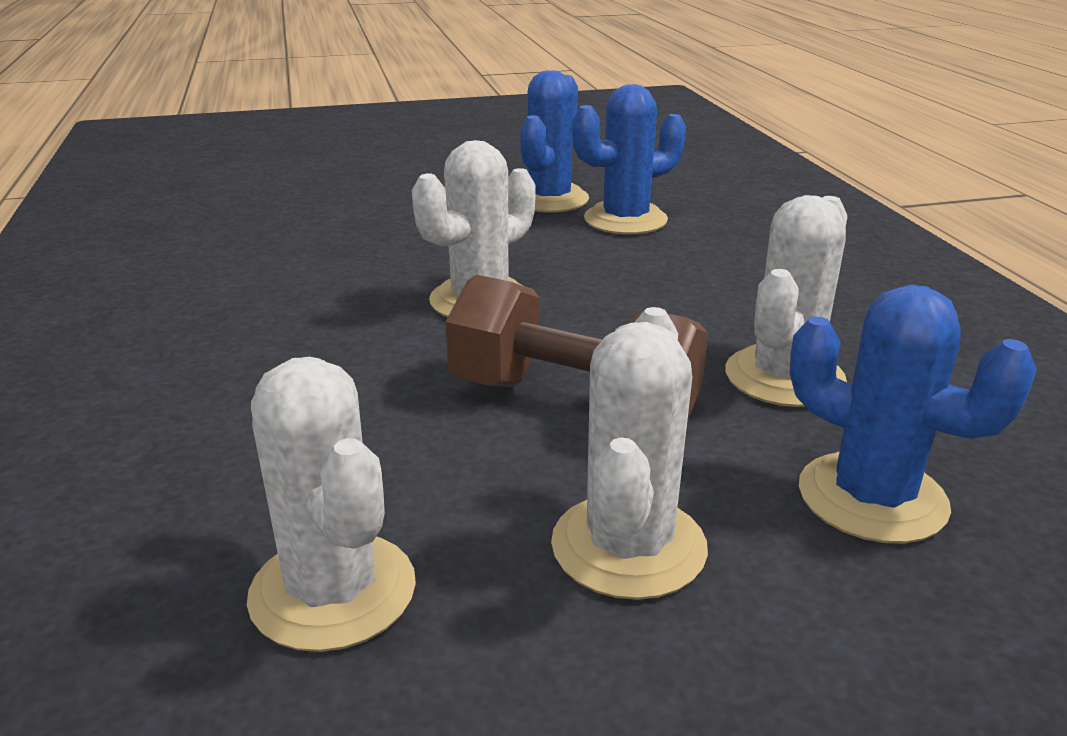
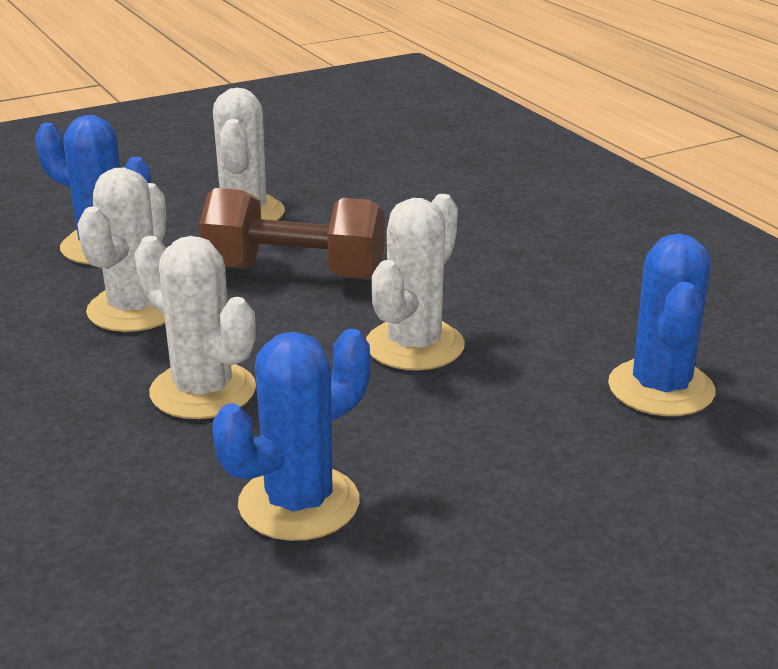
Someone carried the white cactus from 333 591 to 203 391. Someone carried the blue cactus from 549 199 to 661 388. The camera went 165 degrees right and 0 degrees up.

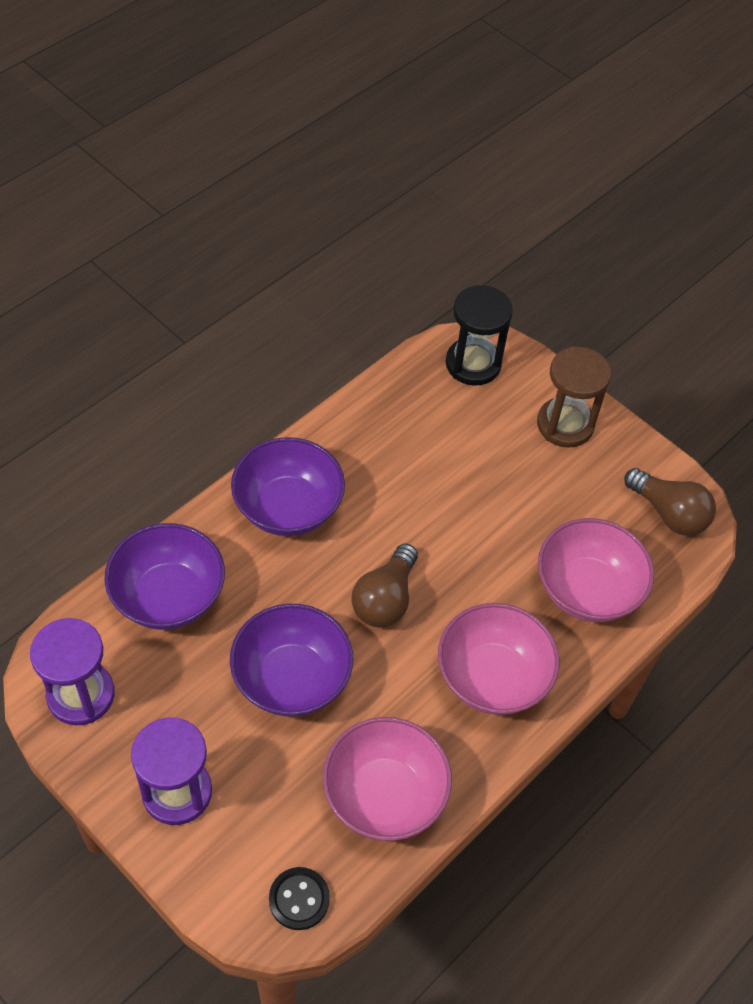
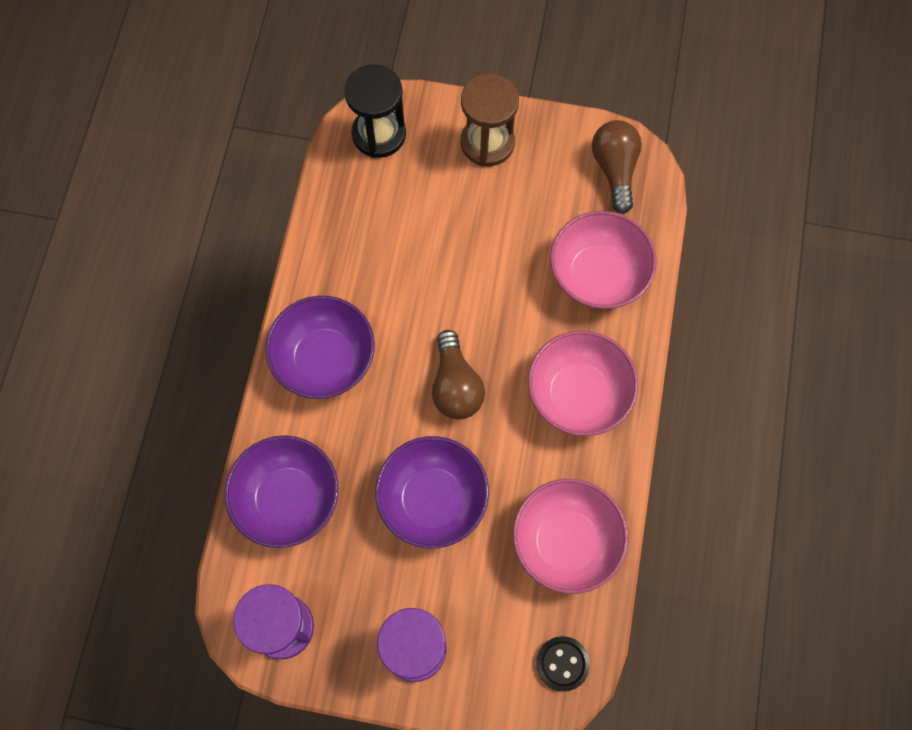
Someone rotated the brown light bulb at 669 513 by 105 degrees counterclockwise. The camera went 30 degrees left and 15 degrees up.

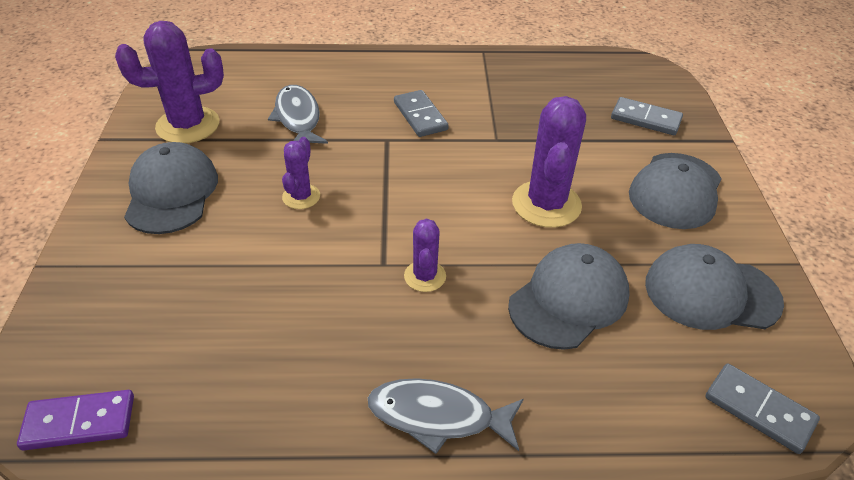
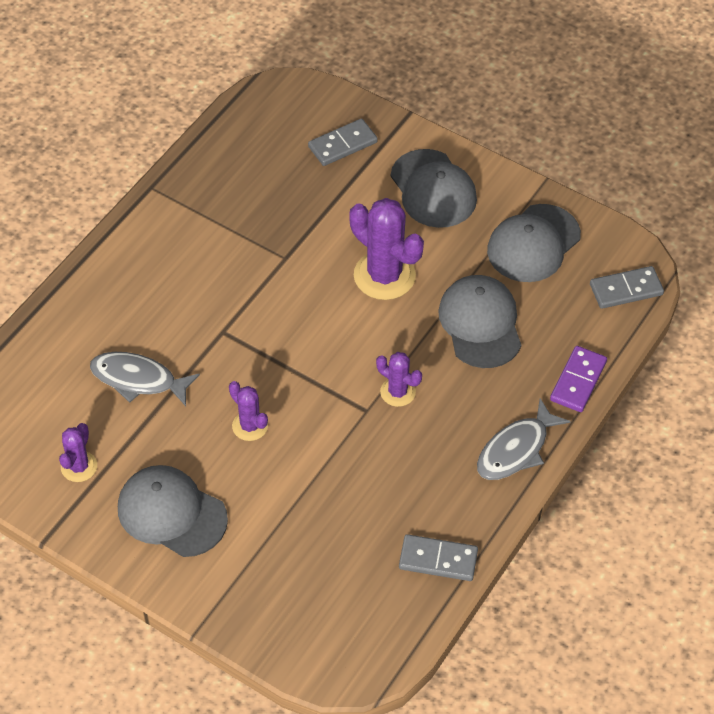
Someone carried the purple domino from 79 422 to 578 381. Someone scaled the purple cactus at 188 125 by 0.55. Someone carried the grey domino from 420 116 to 438 560. The camera went 55 degrees left and 10 degrees up.

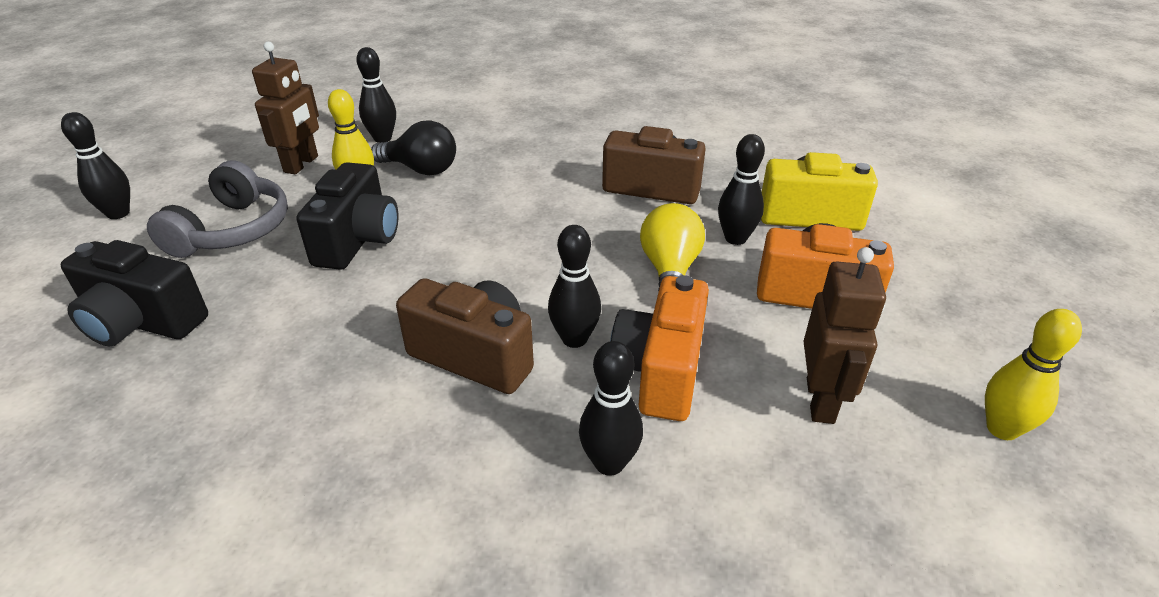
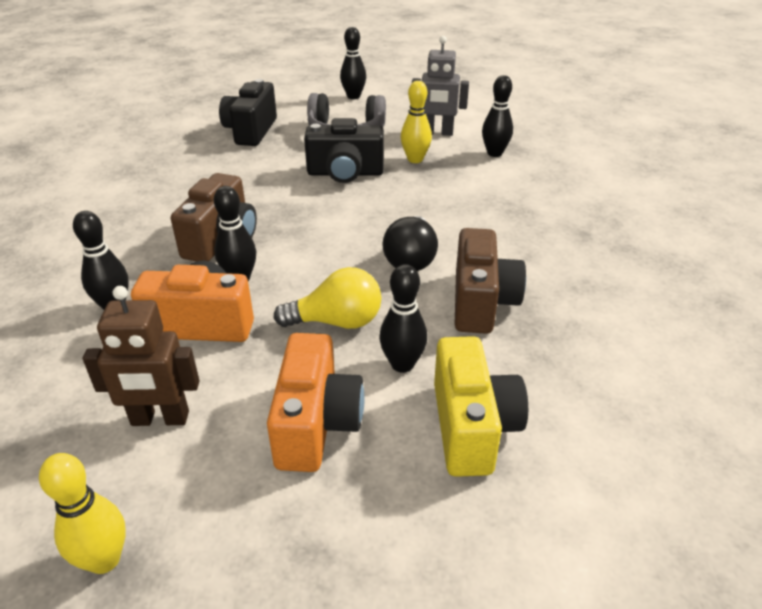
Someone repainted the brown robot at 301 164, which became the grey robot at 437 133. Someone carried the black light bulb from 421 169 to 411 259. The camera went 80 degrees right and 0 degrees up.

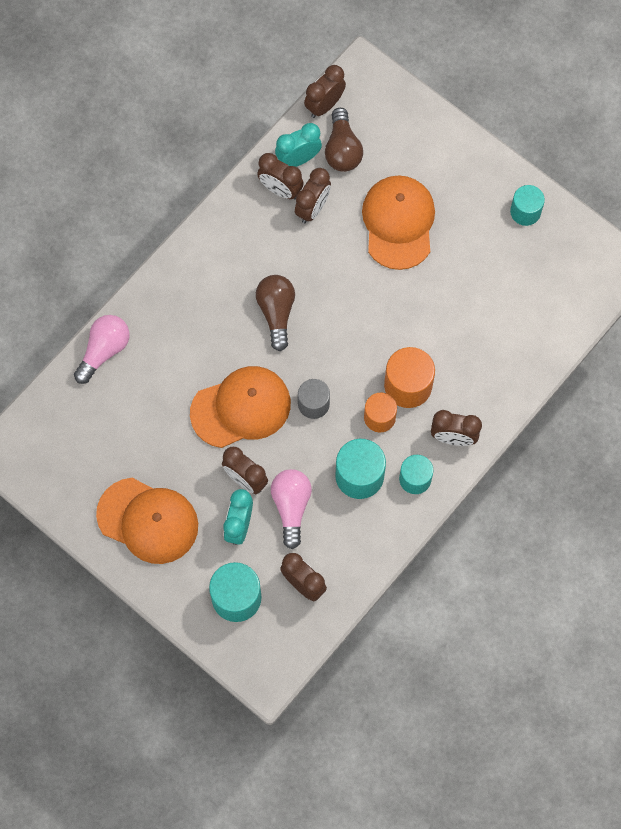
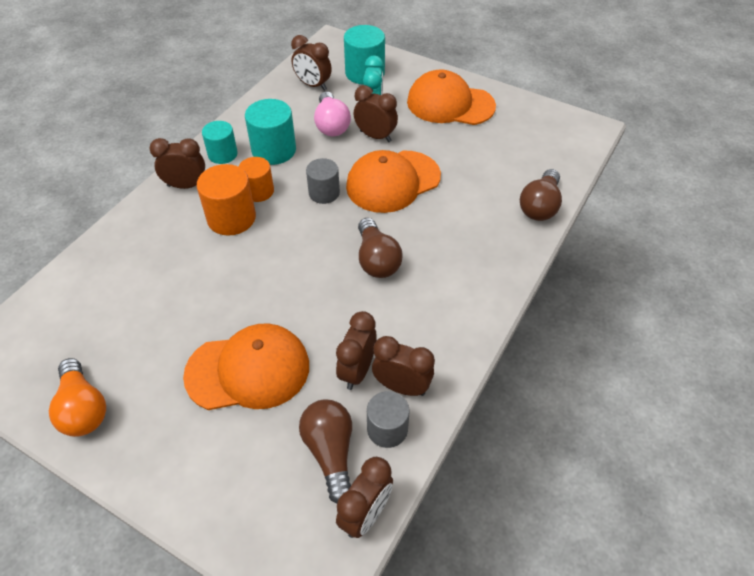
Someone repainted the pink light bulb at 104 351, which became the brown light bulb at 540 206. Someone swapped the turquoise clock at 298 159 for the grey cylinder at 387 429. Someone rotated the orange cap at 398 223 by 90 degrees counterclockwise. Someone swapped the turquoise cylinder at 525 212 for the orange light bulb at 83 408. The camera went 170 degrees right and 20 degrees down.

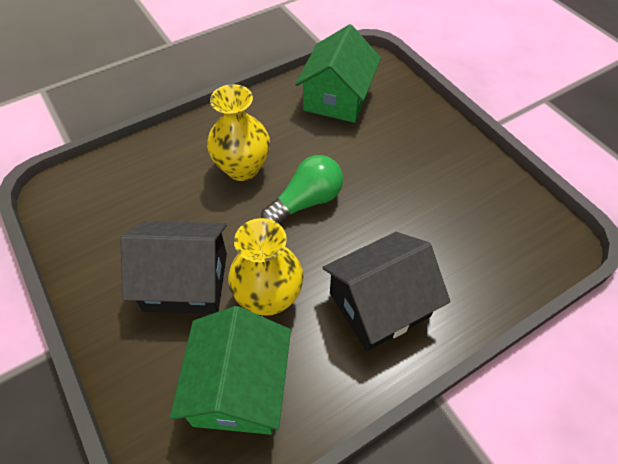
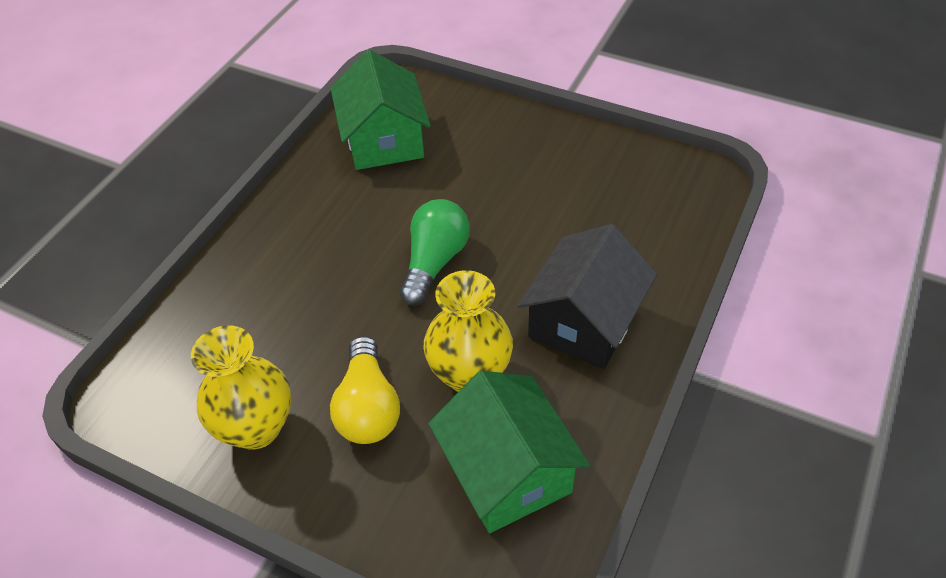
Someone swapped the black house at 186 281 for the yellow light bulb at 368 407. Someone carried the yellow vase from 242 168 to 256 427. The camera went 30 degrees left and 5 degrees down.

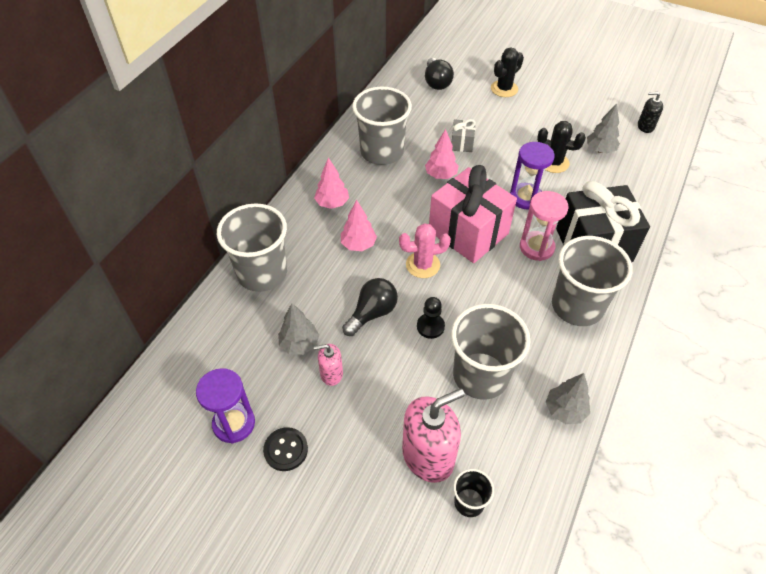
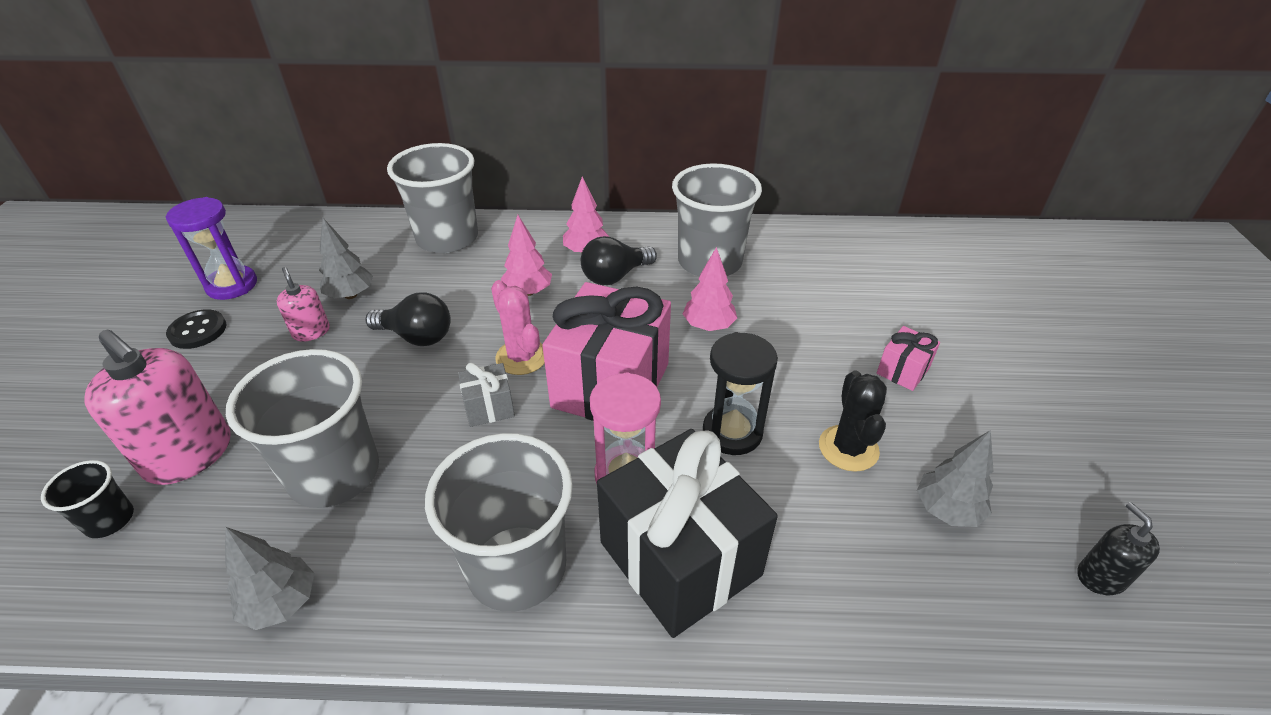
Someone took away the black pawn at 430 326. Someone carried the black light bulb from 436 82 to 615 276. Someone carried the grey gift from 462 143 to 489 407. Someone took away the black cactus at 504 89. Someone repainted the purple hourglass at 525 198, which became the black hourglass at 732 432. Someone put down the pink gift at 902 371. The camera went 65 degrees right and 10 degrees down.

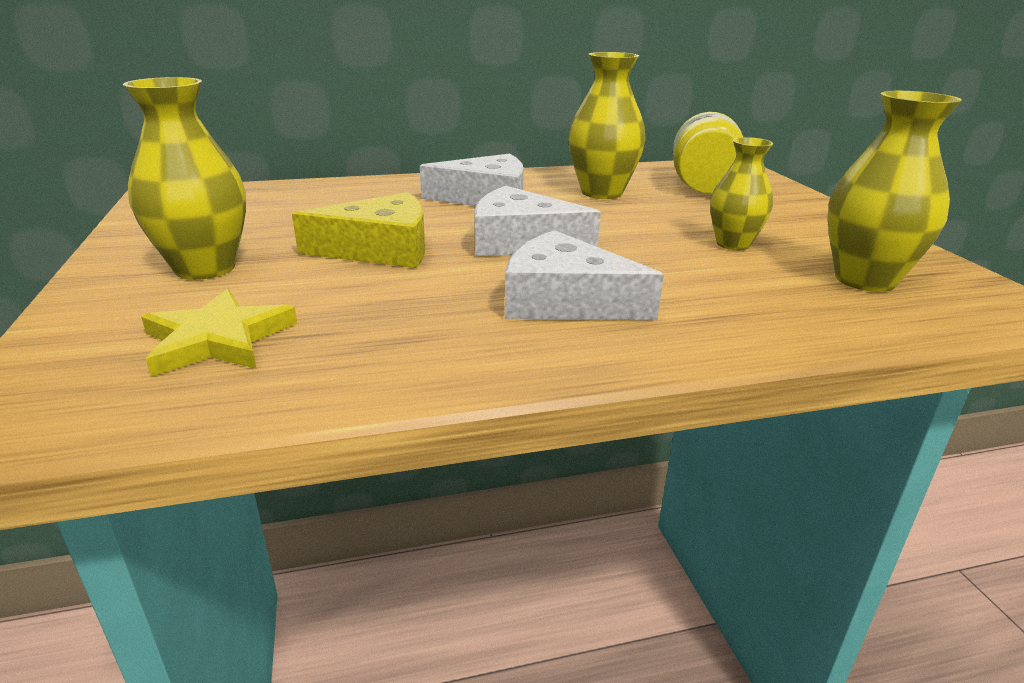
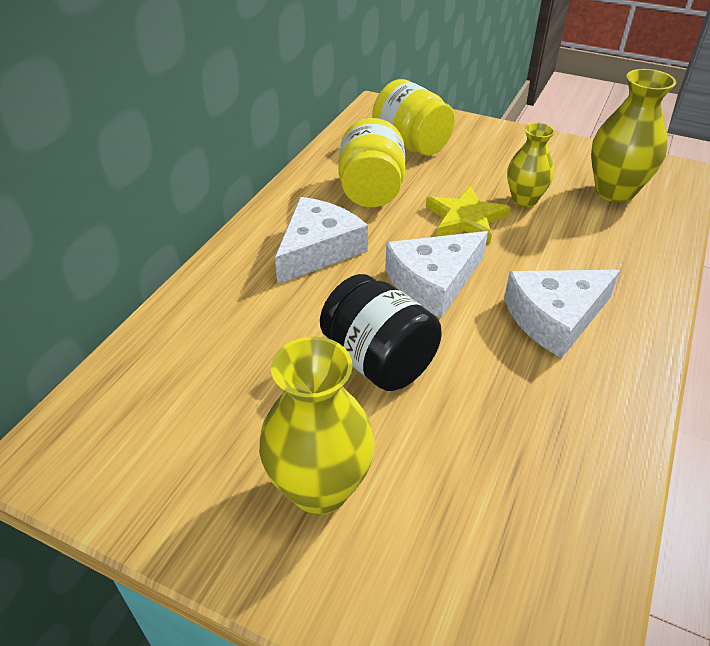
Someone carried the yellow star from 218 339 to 465 219. Someone swapped the yellow cheese at 380 249 for the black jar at 378 361. Someone swapped the yellow vase at 602 192 for the yellow jar at 371 191. The camera went 50 degrees left and 15 degrees up.

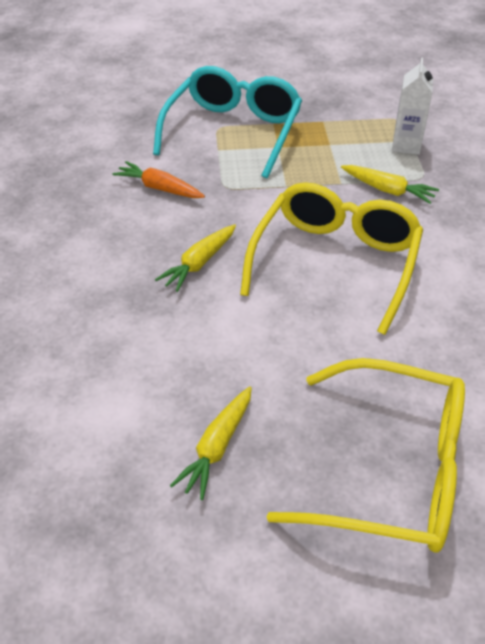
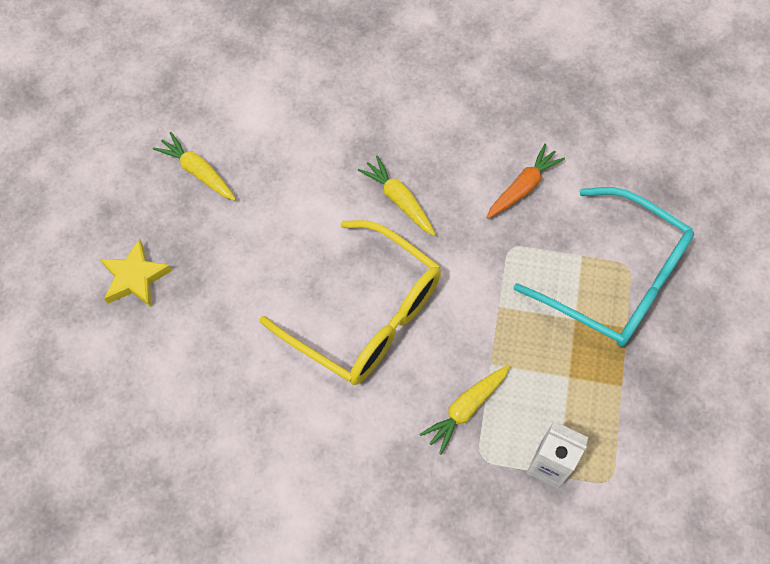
Someone swapped the yellow glasses at 389 470 for the yellow star at 135 278. The camera went 105 degrees right and 20 degrees up.

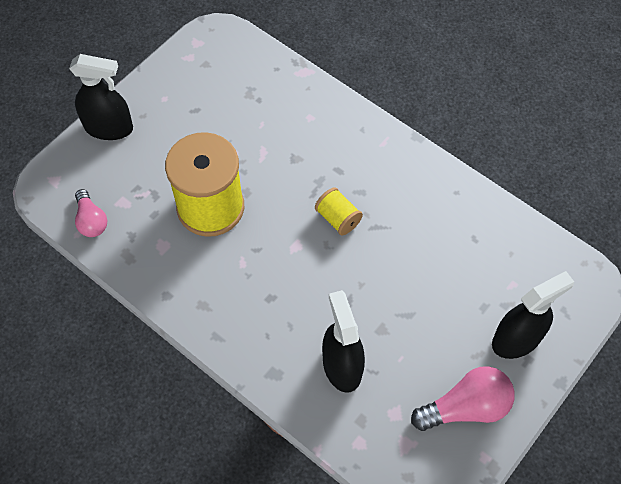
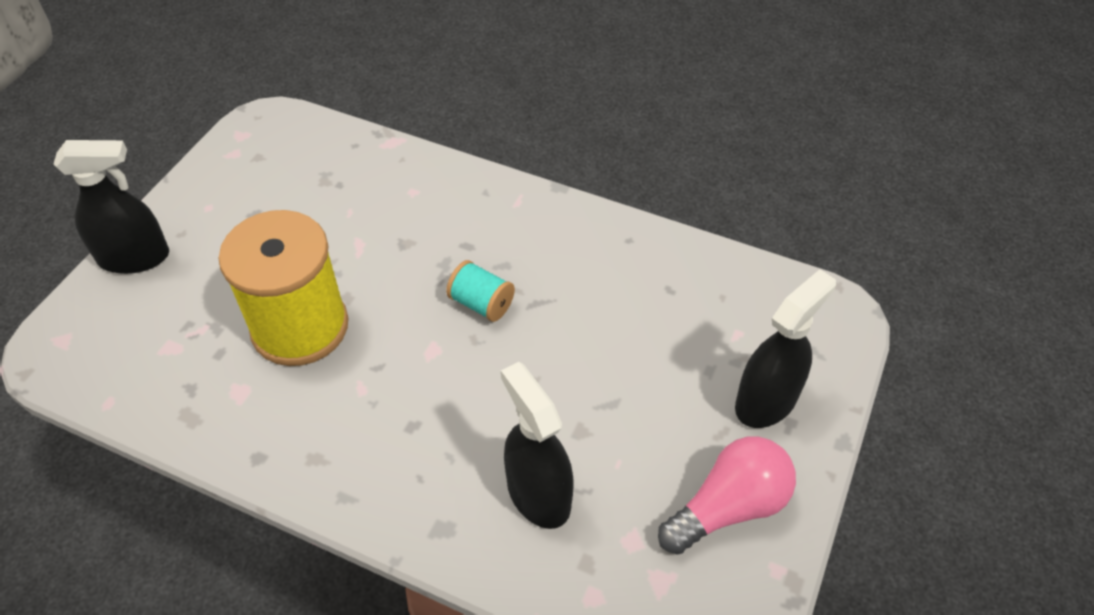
Someone took away the pink light bulb at 91 220. Someone repainted the yellow spool at 338 218, which became the turquoise spool at 481 303. The camera went 15 degrees left and 10 degrees down.

